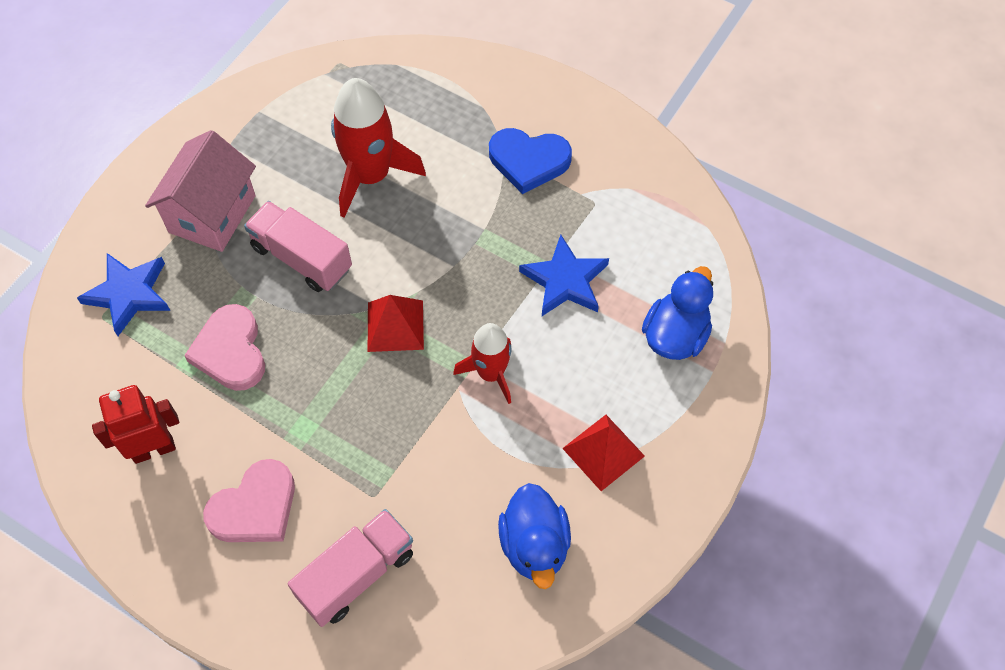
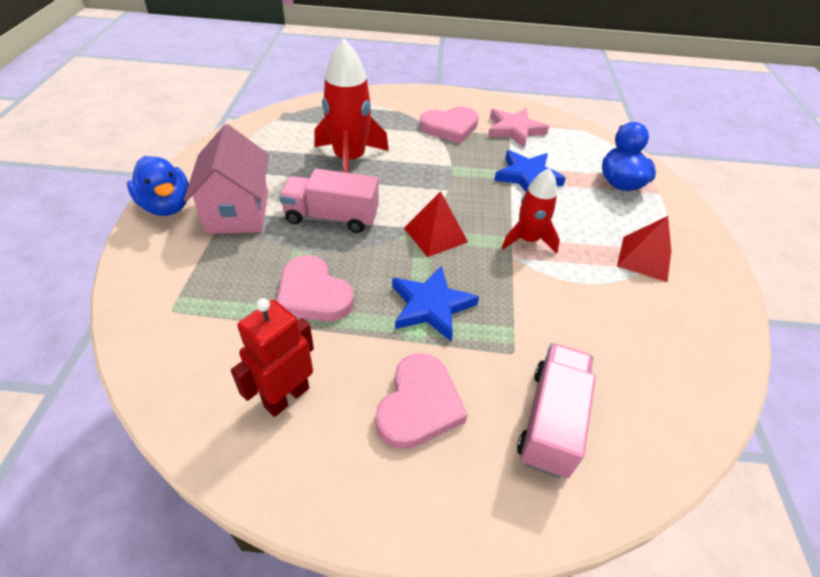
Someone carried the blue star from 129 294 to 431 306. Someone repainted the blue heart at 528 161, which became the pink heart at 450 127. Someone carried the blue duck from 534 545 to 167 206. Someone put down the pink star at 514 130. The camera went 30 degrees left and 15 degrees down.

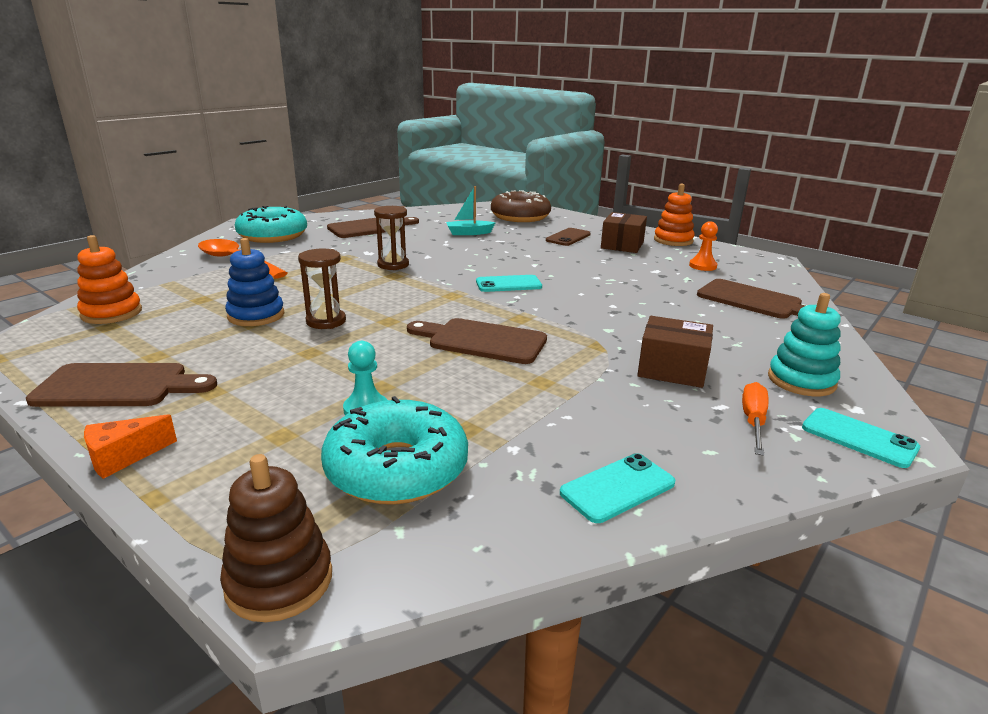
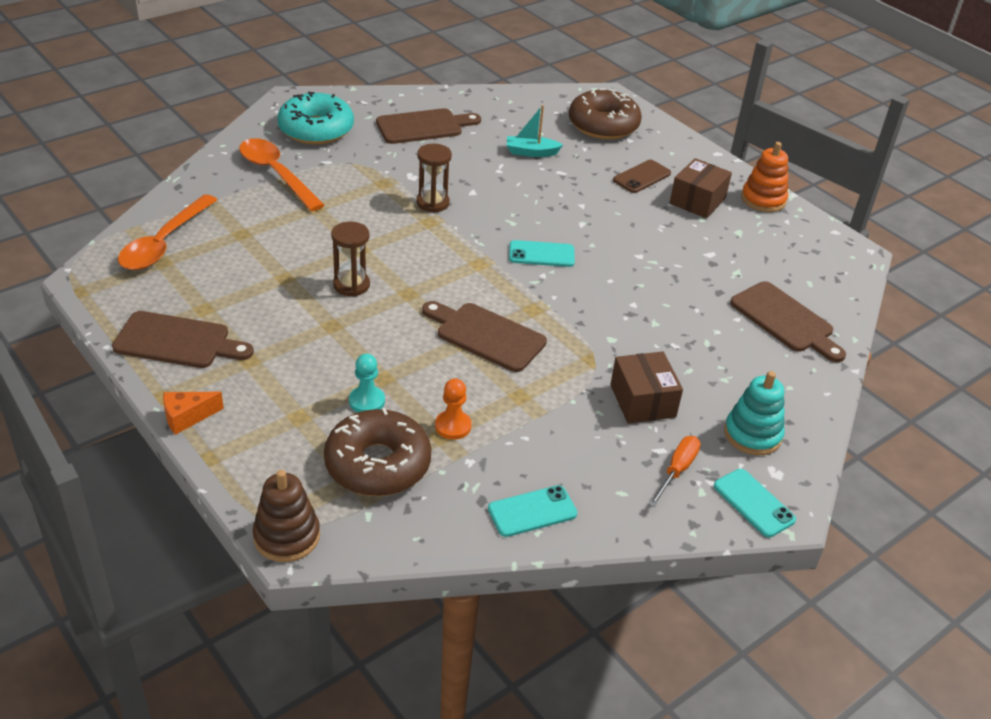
Someone swapped the orange stacking toy at 111 313 for the orange spoon at 164 243. Someone took away the blue stacking toy at 256 315. Someone repainted the turquoise donut at 397 469, which became the brown donut at 378 464. Someone rotated the brown box at 672 369 by 45 degrees clockwise. Someone carried the orange pawn from 702 266 to 453 426. The camera went 10 degrees right and 15 degrees up.

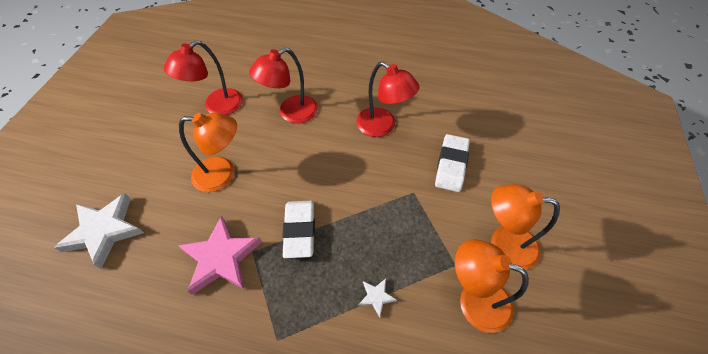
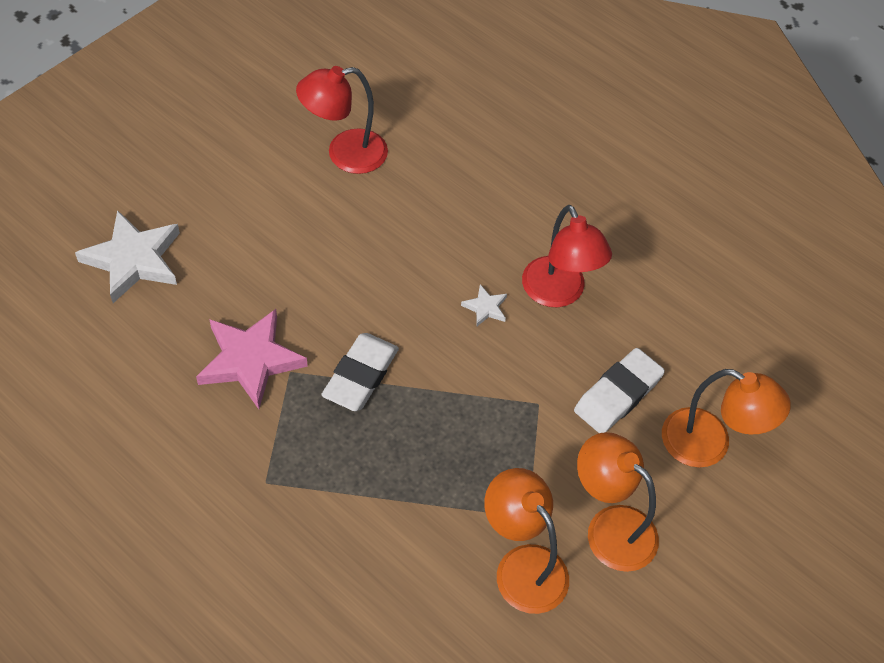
Someone carried the orange lamp from 223 174 to 709 445. Someone took away the red lamp at 291 113. Someone carried the white star from 376 297 to 485 307. The camera went 25 degrees right and 0 degrees up.

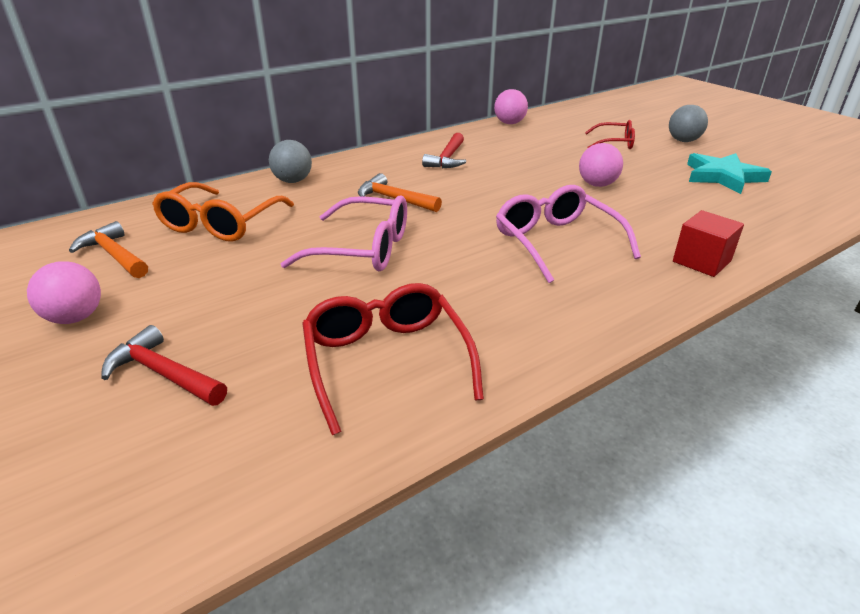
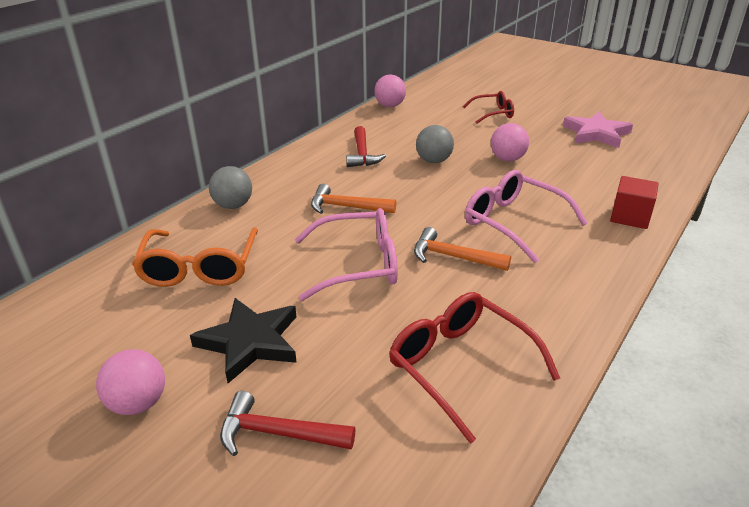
Someone carried the orange hammer from 114 255 to 453 257. Someone carried the grey ball from 683 141 to 433 161. Someone repainted the turquoise star at 723 176, which became the pink star at 596 133. Someone put down the black star at 250 342. The camera went 20 degrees left and 0 degrees up.

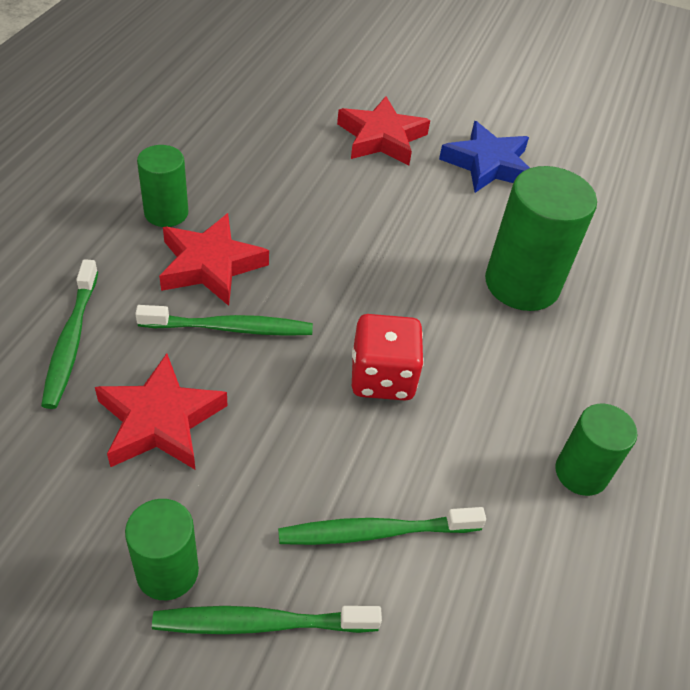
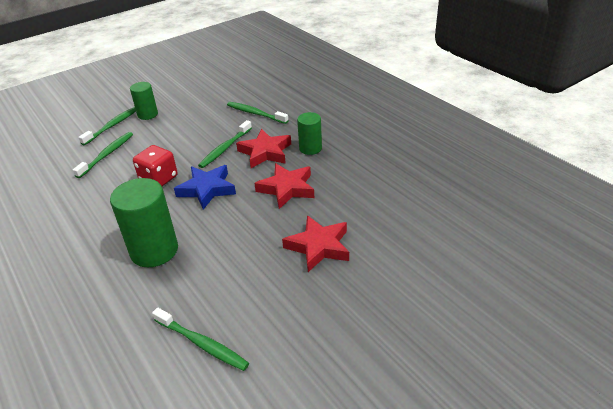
Someone carried the red star from 160 420 to 287 188. Someone carried the blue star from 487 164 to 207 189. Someone took away the green cylinder at 581 473. Someone put down the green toothbrush at 202 344. The camera went 130 degrees right and 10 degrees down.

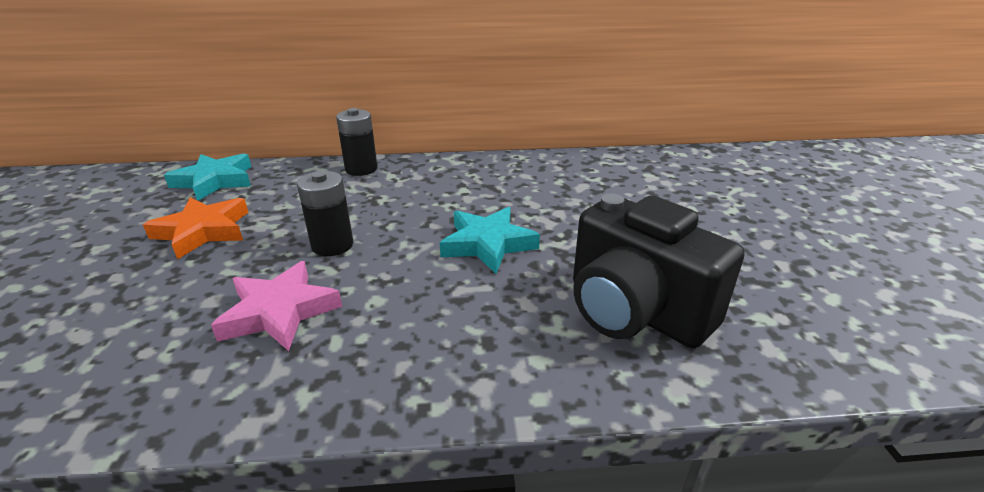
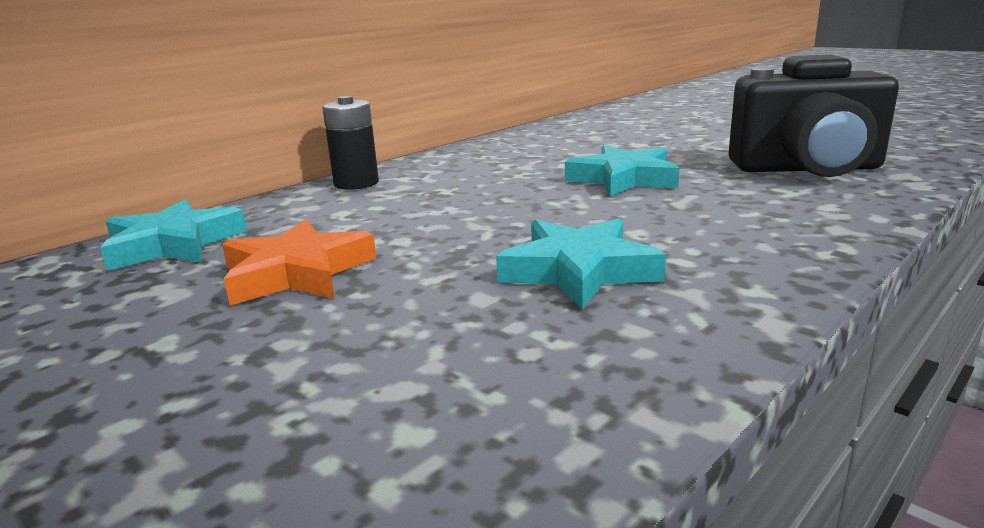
Someone repainted the pink star at 279 311, which became the turquoise star at 578 271. Someone took away the black battery at 332 245. The camera went 40 degrees left and 10 degrees down.

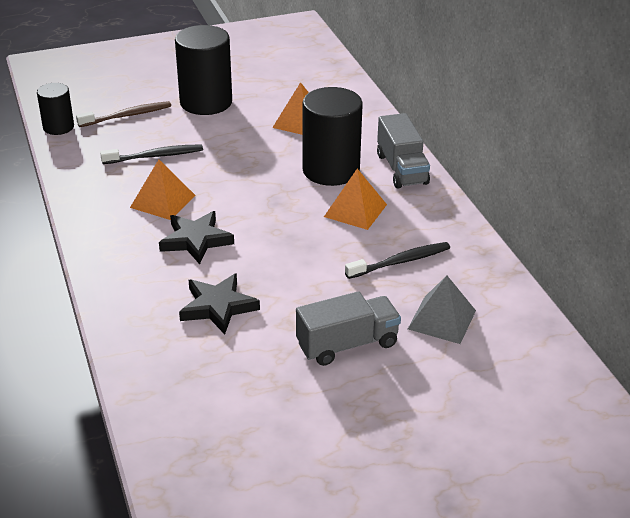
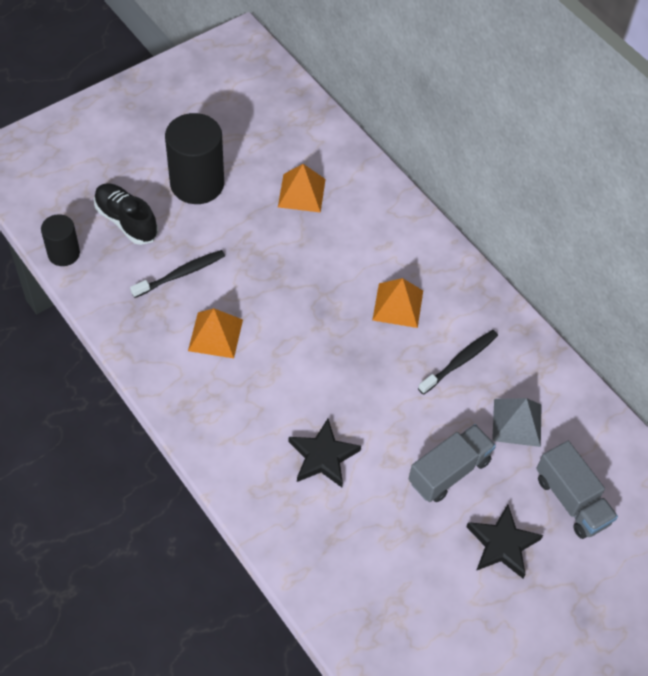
Someone swapped the brown toothbrush at 127 116 for the black shoe at 126 221. Someone carried the black star from 196 240 to 502 544. Someone took away the black cylinder at 331 170. Someone carried the grey truck from 401 169 to 571 500. The camera went 20 degrees left and 20 degrees up.

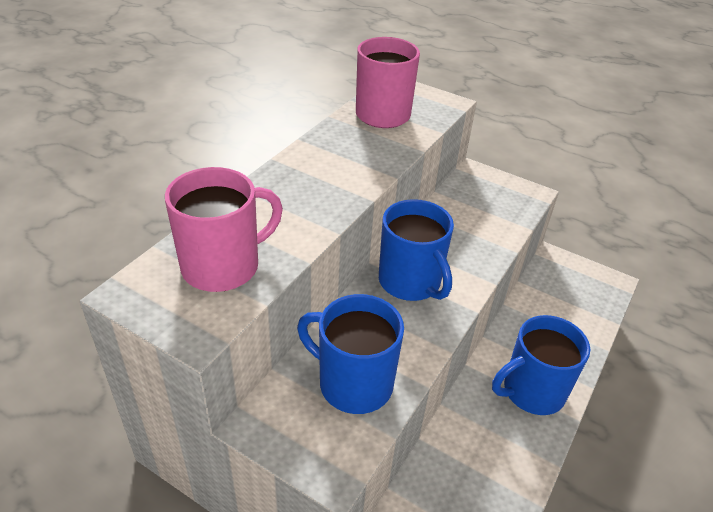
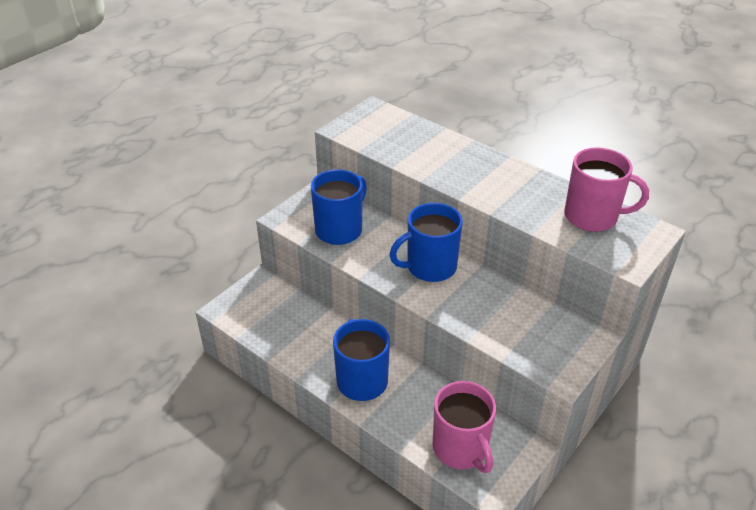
Someone carried the pink mug from 223 266 to 461 448. The camera went 100 degrees right and 0 degrees up.

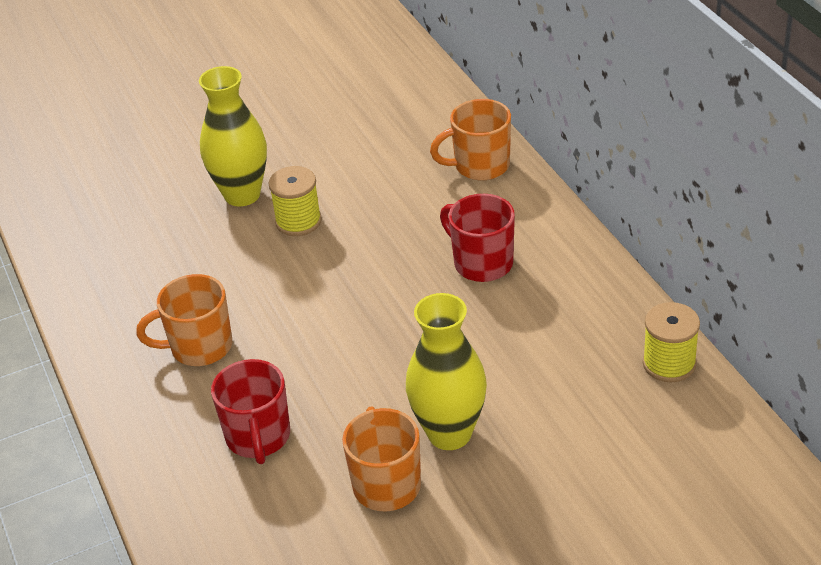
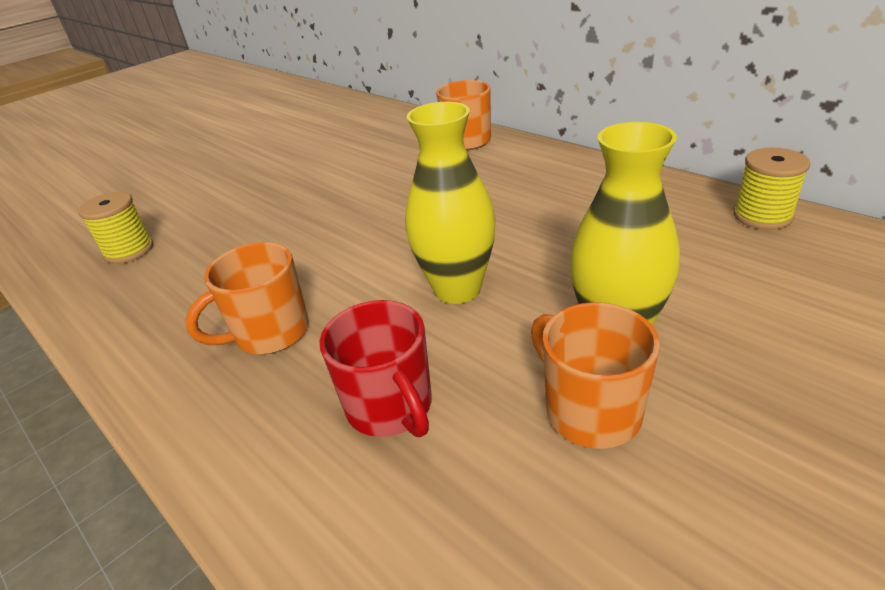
Someone carried the yellow vase from 242 195 to 457 289. Someone carried the yellow spool from 298 221 to 129 250. Someone took away the red mug at 481 263. The camera went 20 degrees left and 5 degrees down.

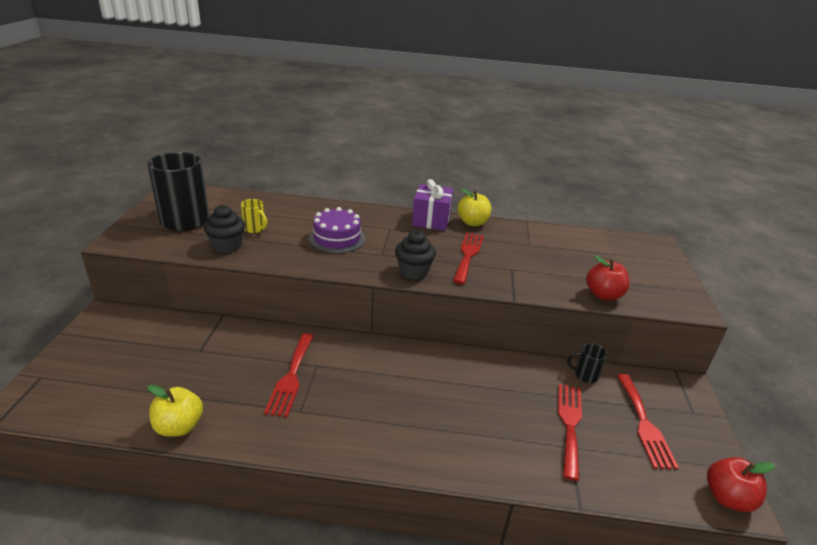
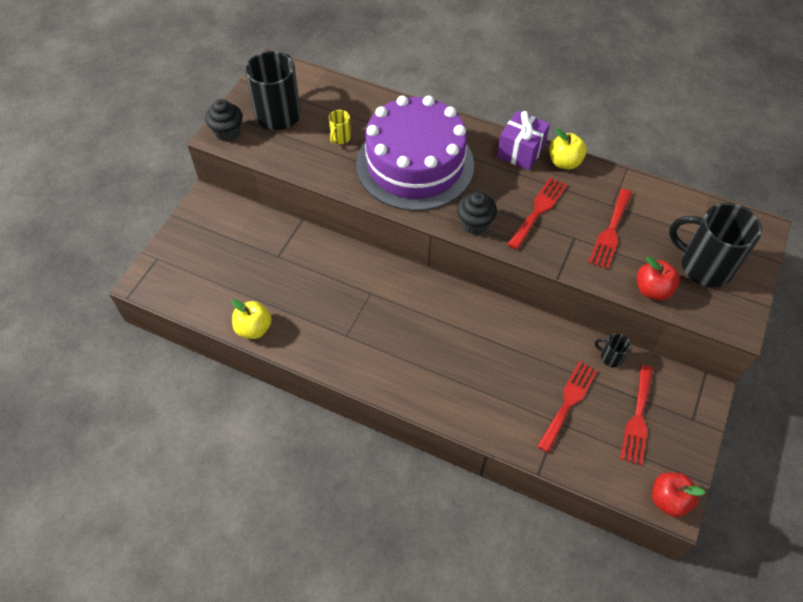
Someone carried the black cupcake from 227 246 to 228 132. Someone rotated the yellow mug at 255 229 by 60 degrees clockwise. Someone carried the red fork from 291 377 to 610 231. Someone scaled the purple cake at 337 238 by 2.10. Someone put down the black mug at 704 266. The camera went 20 degrees right and 25 degrees up.

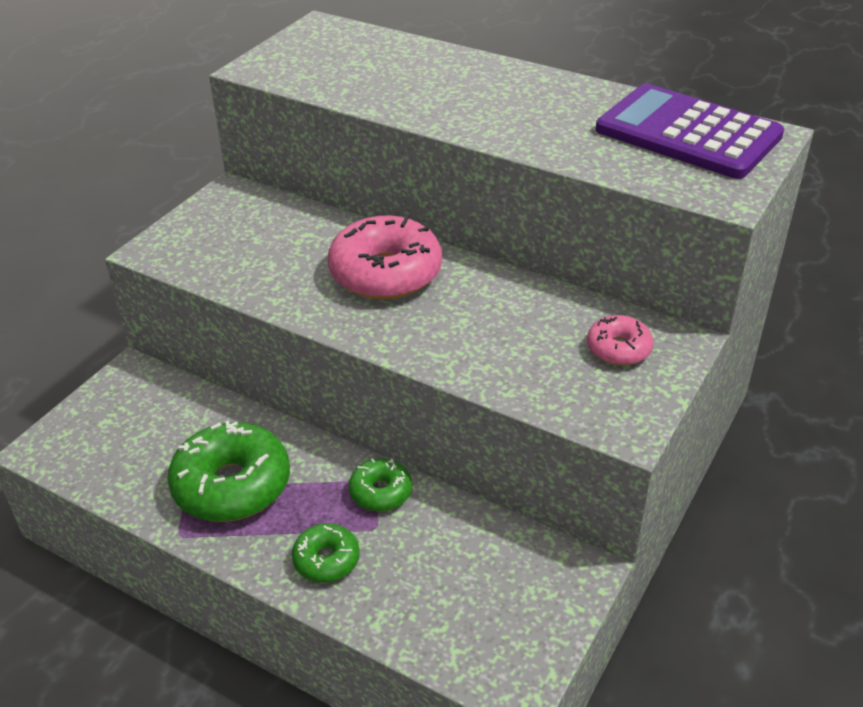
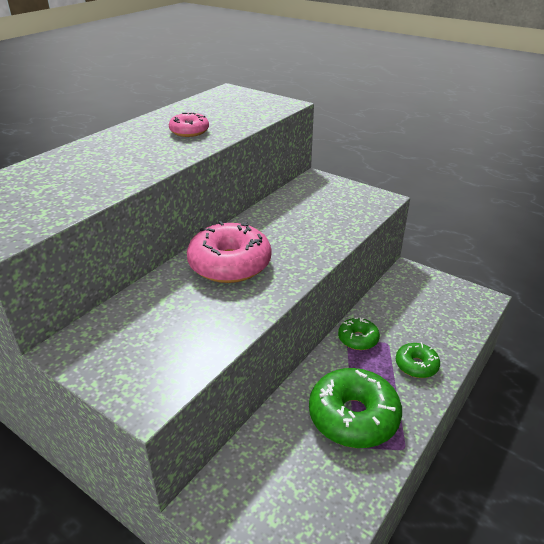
Someone carried the pink donut from 618 349 to 189 131. Someone took away the purple calculator at 688 133. The camera went 85 degrees left and 5 degrees down.

